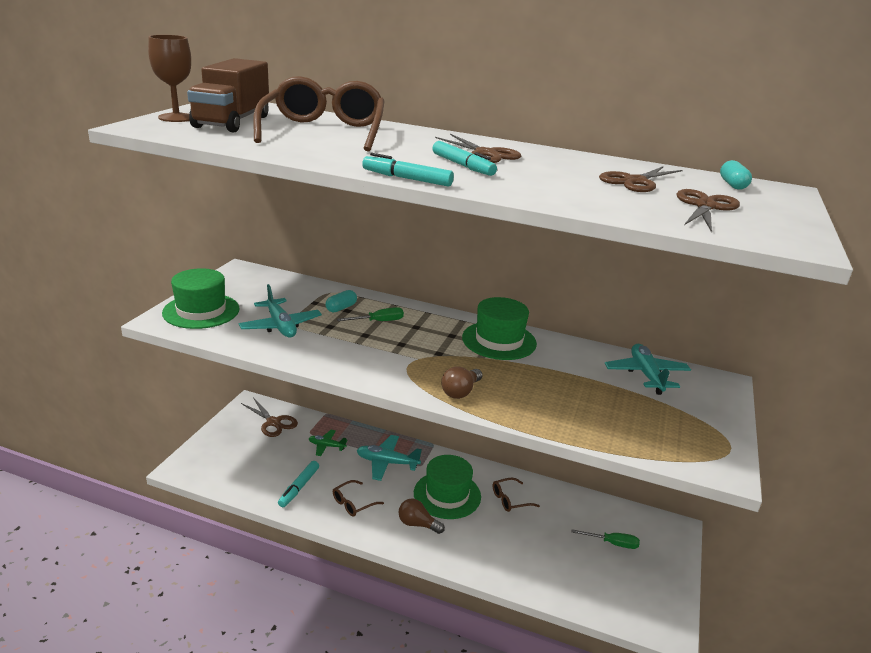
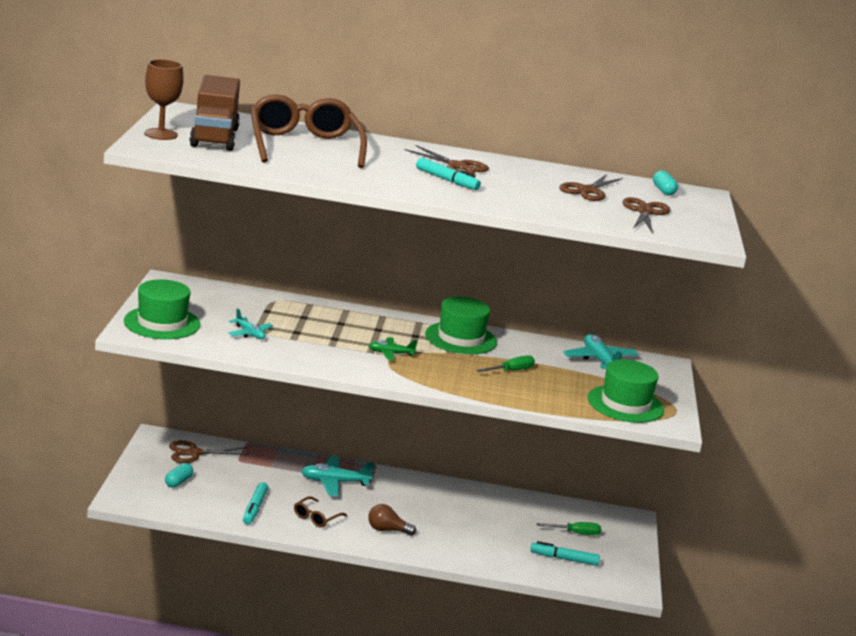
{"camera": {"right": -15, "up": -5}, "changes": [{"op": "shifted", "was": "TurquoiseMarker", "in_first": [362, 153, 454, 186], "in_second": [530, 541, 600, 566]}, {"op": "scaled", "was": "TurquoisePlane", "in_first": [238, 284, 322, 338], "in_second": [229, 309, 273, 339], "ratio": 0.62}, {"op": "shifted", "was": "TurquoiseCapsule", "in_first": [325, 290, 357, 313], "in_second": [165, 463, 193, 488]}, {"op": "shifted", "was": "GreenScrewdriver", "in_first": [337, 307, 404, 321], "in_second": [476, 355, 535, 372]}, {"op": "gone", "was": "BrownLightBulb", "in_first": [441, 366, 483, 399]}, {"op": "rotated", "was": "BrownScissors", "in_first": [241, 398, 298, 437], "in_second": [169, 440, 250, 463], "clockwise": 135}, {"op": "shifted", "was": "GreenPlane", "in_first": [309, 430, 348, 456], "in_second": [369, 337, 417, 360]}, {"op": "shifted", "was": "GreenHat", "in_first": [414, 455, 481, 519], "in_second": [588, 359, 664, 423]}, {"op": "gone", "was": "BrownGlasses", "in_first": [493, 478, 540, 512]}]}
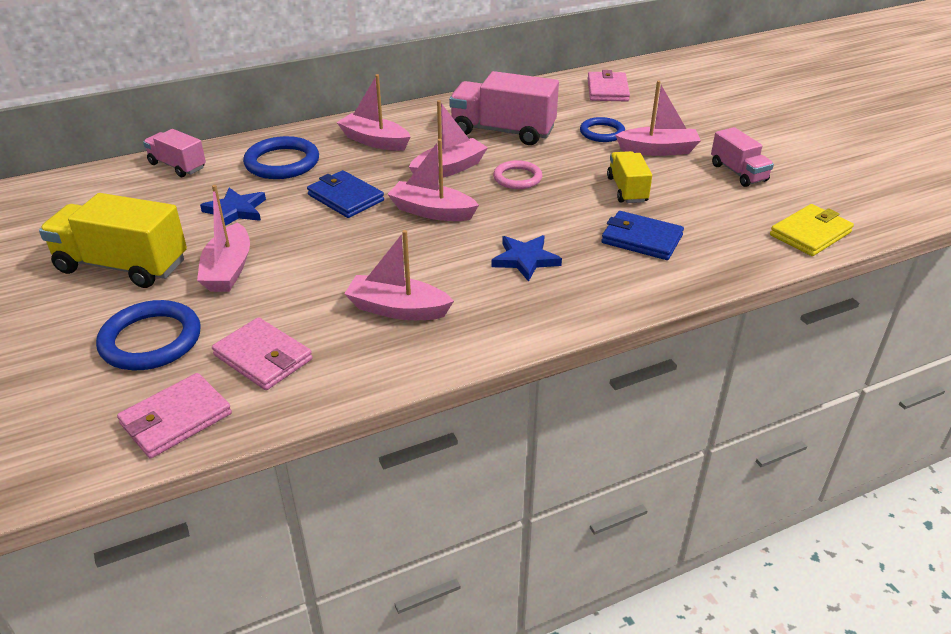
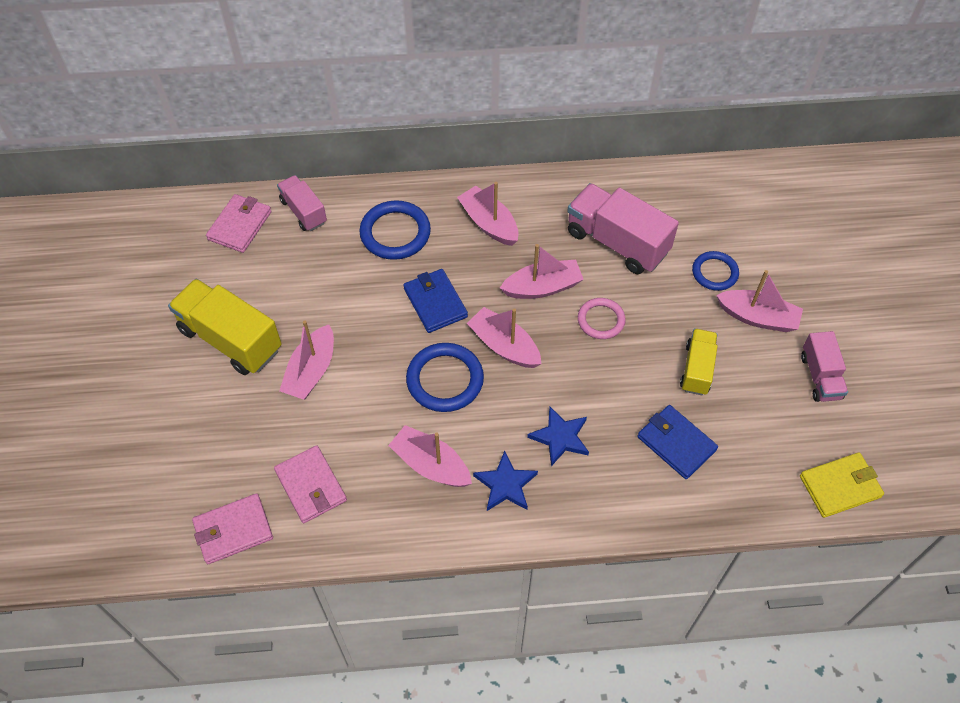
{"camera": {"right": 20, "up": 20}, "changes": [{"op": "shifted", "was": "PinkWallet", "in_first": [588, 70, 630, 102], "in_second": [206, 194, 271, 253]}, {"op": "shifted", "was": "BlueStar", "in_first": [200, 188, 266, 226], "in_second": [473, 450, 538, 511]}, {"op": "shifted", "was": "BlueRing", "in_first": [96, 300, 201, 370], "in_second": [406, 343, 484, 412]}]}
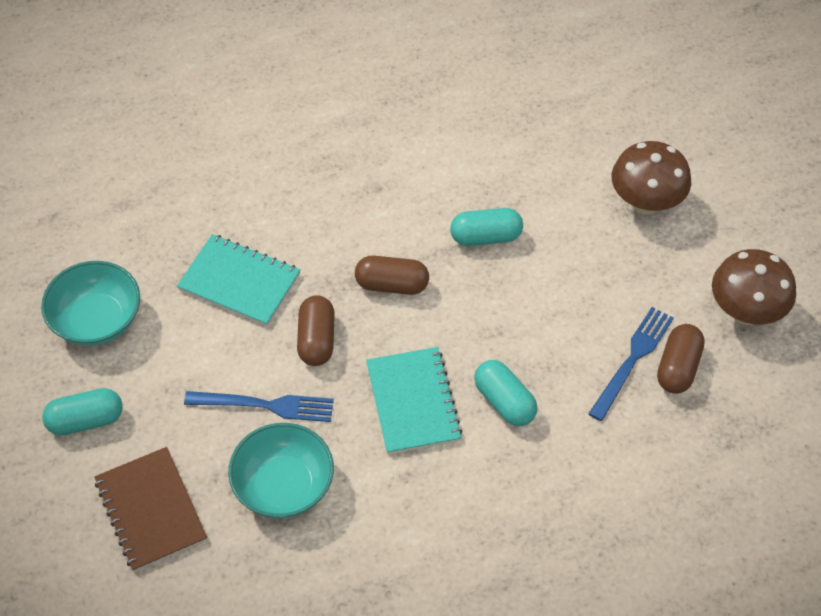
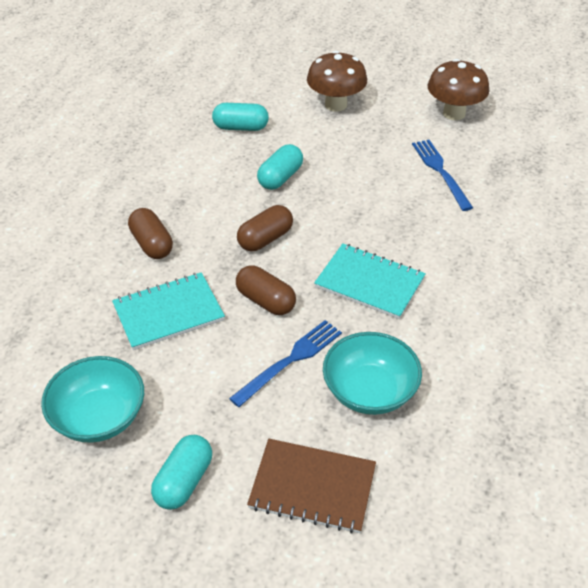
{"camera": {"right": -50, "up": -10}, "changes": [{"op": "shifted", "was": "BrownCapsule", "in_first": [657, 324, 705, 394], "in_second": [128, 208, 173, 259]}, {"op": "shifted", "was": "TurquoiseCapsule", "in_first": [474, 360, 537, 426], "in_second": [212, 103, 269, 131]}]}
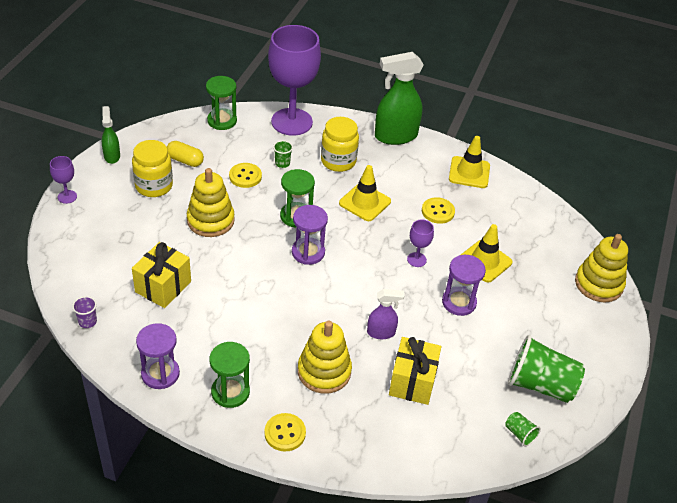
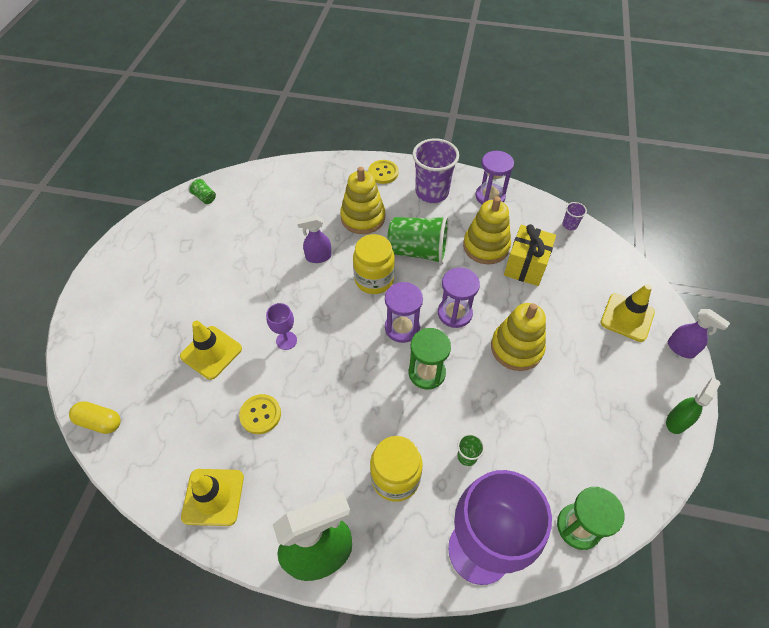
{"camera": {"right": 175, "up": 10}, "changes": [{"op": "rotated", "was": "GreenSprayBottle", "in_first": [102, 106, 120, 164], "in_second": [666, 377, 720, 434], "clockwise": -120}, {"op": "shifted", "was": "YellowJar", "in_first": [132, 140, 173, 197], "in_second": [353, 234, 395, 294]}, {"op": "shifted", "was": "YellowCapsule", "in_first": [167, 141, 204, 167], "in_second": [69, 401, 121, 434]}, {"op": "swapped", "was": "PurpleGoblet", "now": "PurpleSprayBottle", "in_first": [50, 156, 77, 204], "in_second": [668, 309, 730, 358]}, {"op": "gone", "was": "YellowButton", "in_first": [229, 163, 262, 188]}, {"op": "shifted", "was": "YellowTrafficCone", "in_first": [339, 165, 391, 221], "in_second": [601, 284, 655, 342]}, {"op": "shifted", "was": "YellowStackingToy", "in_first": [575, 234, 628, 303], "in_second": [463, 197, 511, 264]}, {"op": "shifted", "was": "PurpleHourglass", "in_first": [442, 255, 486, 316], "in_second": [438, 267, 480, 328]}, {"op": "shifted", "was": "GreenCup", "in_first": [508, 335, 585, 403], "in_second": [387, 215, 449, 264]}, {"op": "gone", "was": "YellowGift", "in_first": [389, 337, 441, 405]}, {"op": "swapped", "was": "GreenHourglass", "now": "PurpleCup", "in_first": [210, 342, 250, 408], "in_second": [413, 138, 459, 203]}]}
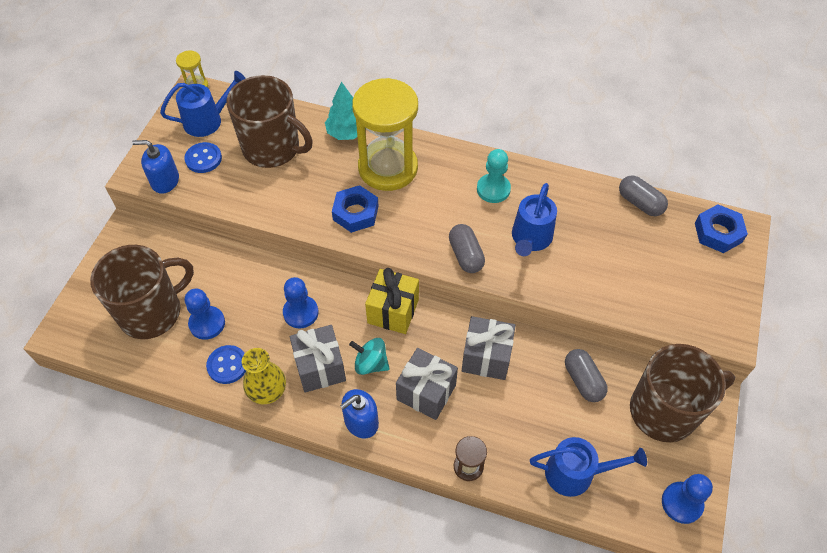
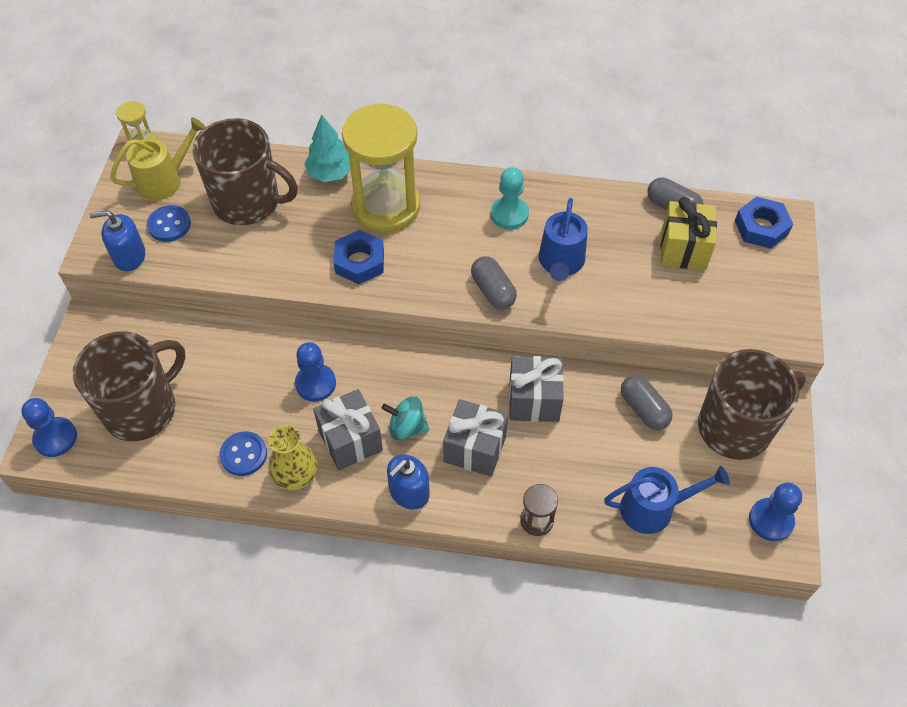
{"camera": {"right": -10, "up": 0}, "changes": [{"op": "repainted", "was": "BlueWateringCan", "now": "YellowWateringCan", "in_first": [160, 71, 246, 137], "in_second": [110, 118, 206, 201]}, {"op": "shifted", "was": "YellowGift", "in_first": [365, 268, 419, 334], "in_second": [660, 197, 717, 270]}, {"op": "shifted", "was": "BluePawn", "in_first": [184, 288, 225, 340], "in_second": [21, 398, 77, 457]}]}
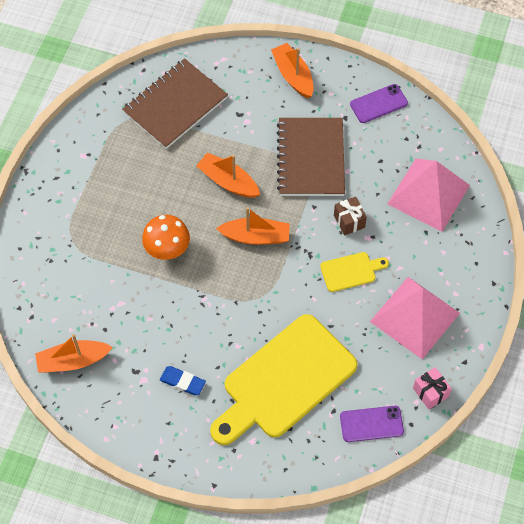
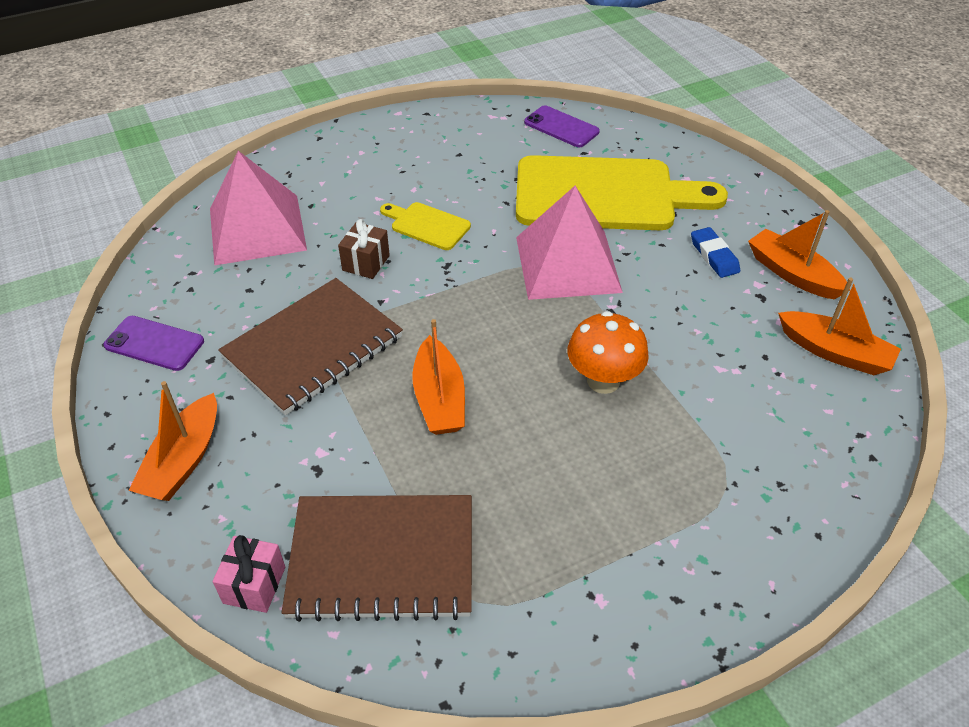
{"camera": {"right": -135, "up": -15}, "changes": [{"op": "shifted", "was": "OrangeBoat", "in_first": [216, 207, 290, 245], "in_second": [748, 210, 850, 299]}, {"op": "shifted", "was": "PinkPyramid", "in_first": [370, 277, 460, 359], "in_second": [516, 186, 623, 300]}, {"op": "shifted", "was": "PinkGift", "in_first": [413, 367, 452, 409], "in_second": [213, 535, 285, 613]}]}
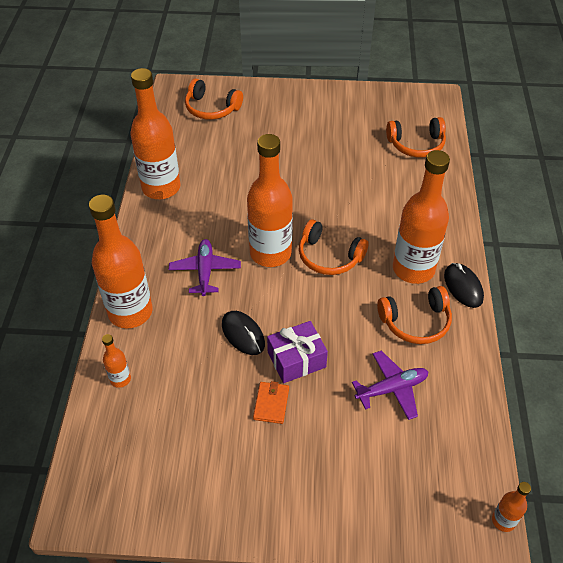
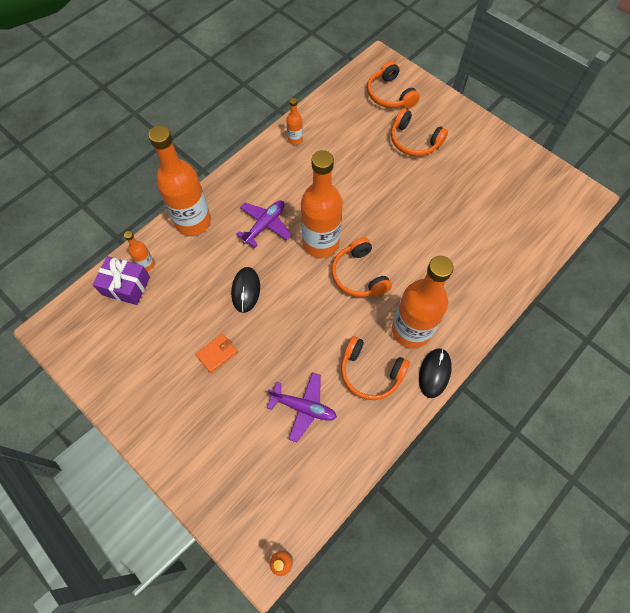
{"camera": {"right": 40, "up": 15}, "changes": [{"op": "scaled", "was": "OrangeBottle", "in_first": [130, 68, 181, 199], "in_second": [287, 98, 303, 145], "ratio": 0.44}, {"op": "shifted", "was": "OrangeHeadphones", "in_first": [386, 117, 446, 157], "in_second": [391, 109, 448, 156]}, {"op": "shifted", "was": "PurpleGift", "in_first": [267, 321, 328, 383], "in_second": [92, 256, 150, 305]}]}
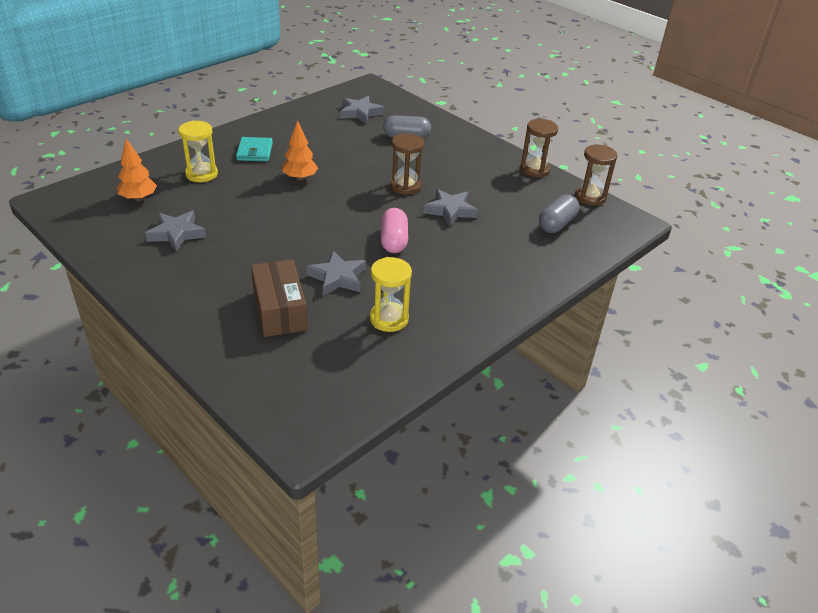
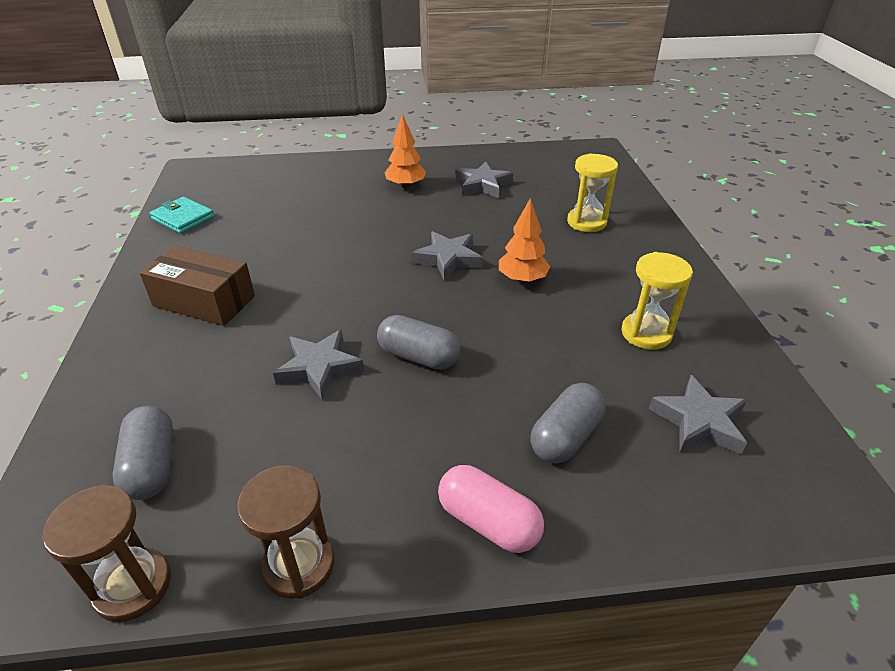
{"camera": {"right": 130, "up": 0}, "changes": [{"op": "swapped", "was": "BrownHourglass", "now": "GreyCapsule", "in_first": [390, 133, 424, 195], "in_second": [377, 315, 460, 370]}, {"op": "shifted", "was": "TurquoiseWallet", "in_first": [236, 137, 273, 161], "in_second": [149, 197, 214, 234]}, {"op": "shifted", "was": "OrangeTree", "in_first": [117, 139, 157, 201], "in_second": [385, 114, 426, 189]}, {"op": "shifted", "was": "PinkCapsule", "in_first": [381, 208, 408, 253], "in_second": [438, 465, 544, 553]}, {"op": "shifted", "was": "GreyStar", "in_first": [306, 251, 366, 296], "in_second": [412, 231, 483, 280]}, {"op": "shifted", "was": "YellowHourglass", "in_first": [370, 257, 412, 332], "in_second": [621, 252, 693, 350]}, {"op": "shifted", "was": "BrownBox", "in_first": [251, 259, 308, 337], "in_second": [139, 245, 255, 326]}]}
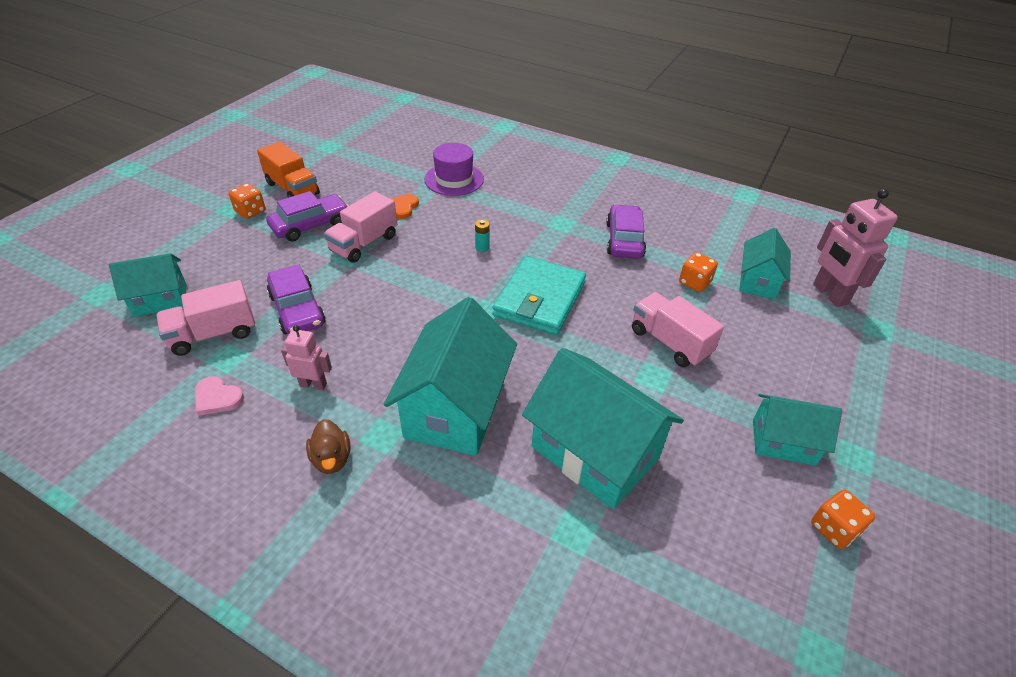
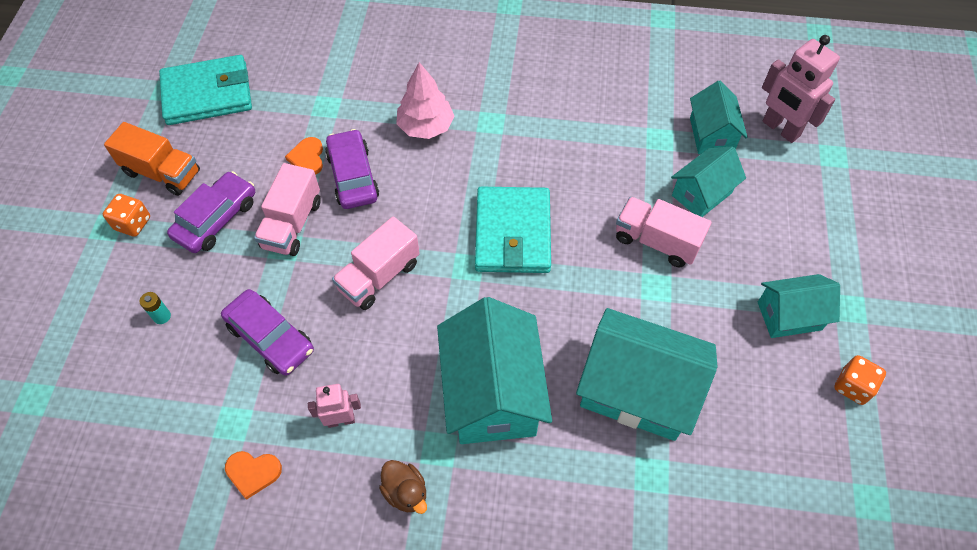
{"camera": {"right": -20, "up": 15}, "changes": [{"op": "gone", "was": "PurpleHat", "in_first": [424, 143, 484, 196]}, {"op": "shifted", "was": "PurpleCar", "in_first": [606, 204, 646, 259], "in_second": [325, 129, 379, 209]}, {"op": "shifted", "was": "TurquoiseBattery", "in_first": [475, 220, 490, 252], "in_second": [139, 292, 171, 324]}, {"op": "gone", "was": "OrangeDice", "in_first": [679, 252, 718, 292]}, {"op": "shifted", "was": "TurquoiseHouse", "in_first": [109, 253, 186, 317], "in_second": [671, 146, 746, 217]}, {"op": "shifted", "was": "PinkTruck", "in_first": [156, 280, 255, 356], "in_second": [332, 217, 420, 310]}, {"op": "repainted", "was": "PinkHeart", "now": "OrangeHeart", "in_first": [195, 376, 244, 416], "in_second": [225, 451, 282, 500]}, {"op": "new", "now": "TurquoiseWallet", "in_second": [159, 55, 252, 125]}, {"op": "new", "now": "PinkTree", "in_second": [396, 62, 454, 139]}]}
